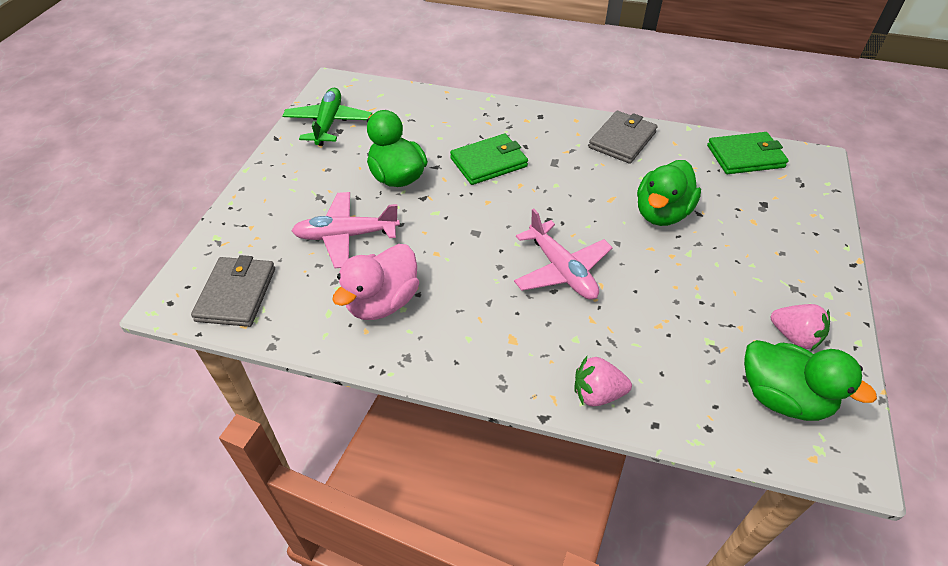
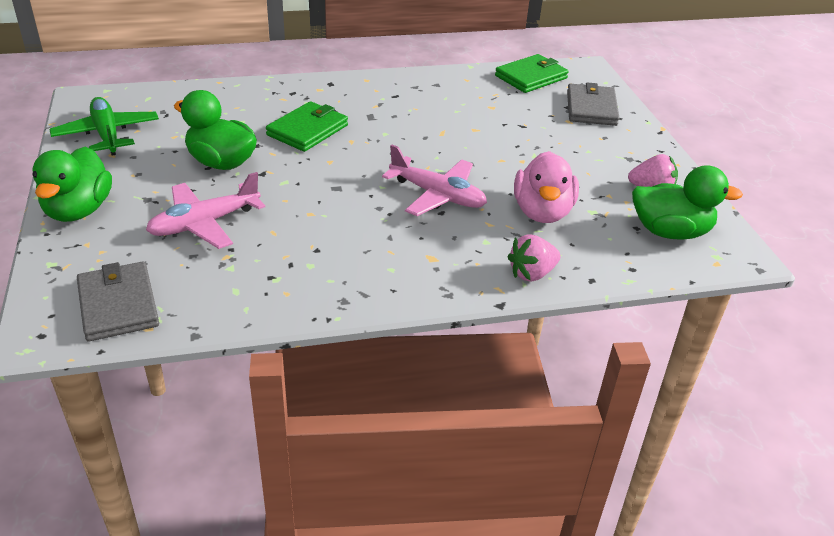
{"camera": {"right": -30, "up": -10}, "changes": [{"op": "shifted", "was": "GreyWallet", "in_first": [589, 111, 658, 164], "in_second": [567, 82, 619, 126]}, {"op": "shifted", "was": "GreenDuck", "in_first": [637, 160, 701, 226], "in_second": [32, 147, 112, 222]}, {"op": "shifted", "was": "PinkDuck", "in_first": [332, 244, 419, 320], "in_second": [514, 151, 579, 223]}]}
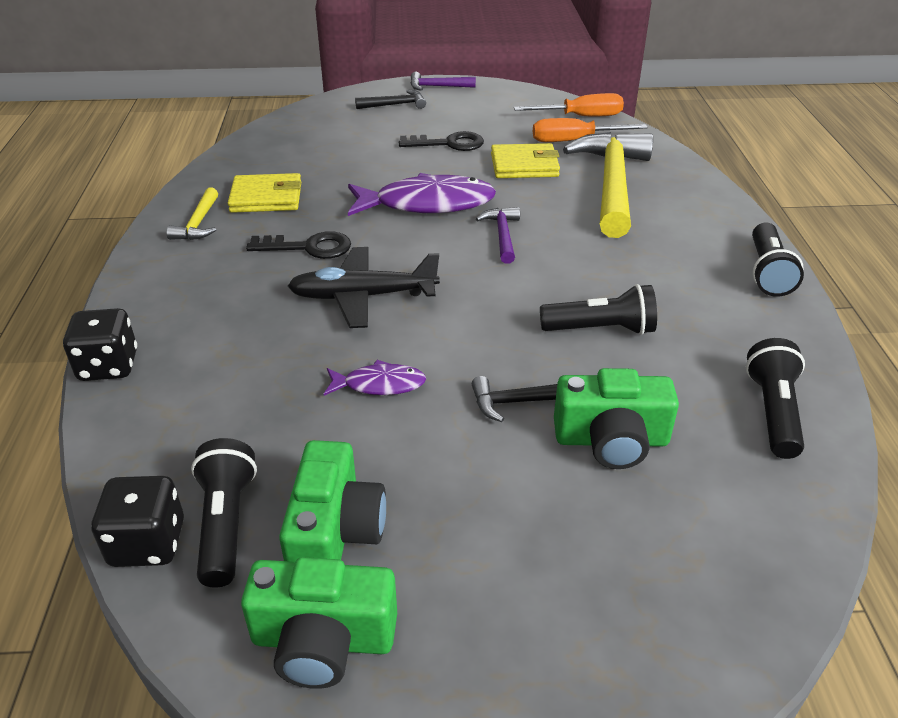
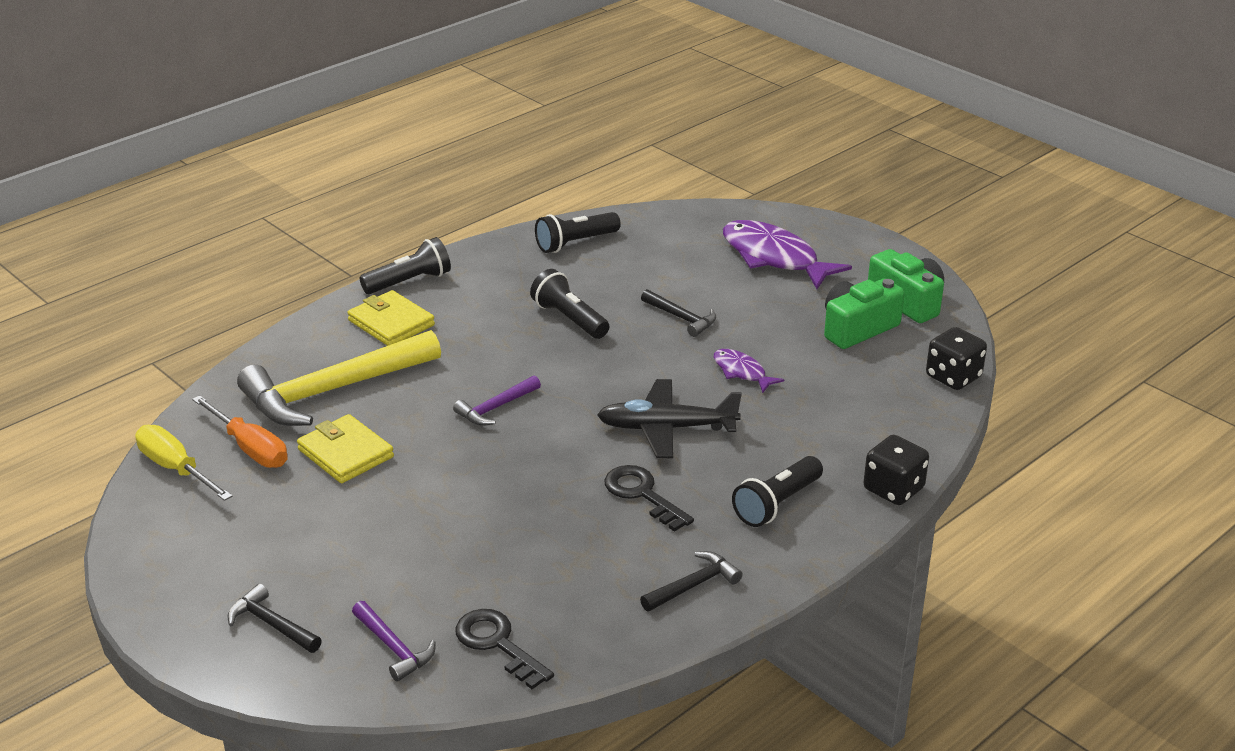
{"camera": {"right": -130, "up": -5}, "changes": [{"op": "shifted", "was": "PurpleHammer", "in_first": [410, 72, 476, 91], "in_second": [352, 601, 436, 682]}, {"op": "repainted", "was": "OrangeScrewdriver", "now": "YellowScrewdriver", "in_first": [514, 93, 624, 116], "in_second": [135, 425, 232, 501]}, {"op": "shifted", "was": "BlackKey", "in_first": [399, 131, 484, 151], "in_second": [456, 609, 554, 689]}, {"op": "shifted", "was": "YellowWallet", "in_first": [228, 173, 301, 213], "in_second": [347, 290, 435, 346]}, {"op": "shifted", "was": "PurpleFish", "in_first": [348, 173, 496, 216], "in_second": [723, 220, 852, 289]}, {"op": "repainted", "was": "YellowHammer", "now": "BlackHammer", "in_first": [166, 187, 218, 240], "in_second": [640, 551, 743, 611]}, {"op": "rotated", "was": "BlackPlane", "in_first": [288, 247, 440, 328], "in_second": [597, 379, 742, 458], "clockwise": 135}, {"op": "gone", "was": "GreenCamera", "in_first": [554, 368, 679, 469]}, {"op": "shifted", "was": "BlackFlashlight", "in_first": [191, 438, 257, 588], "in_second": [732, 456, 823, 527]}]}
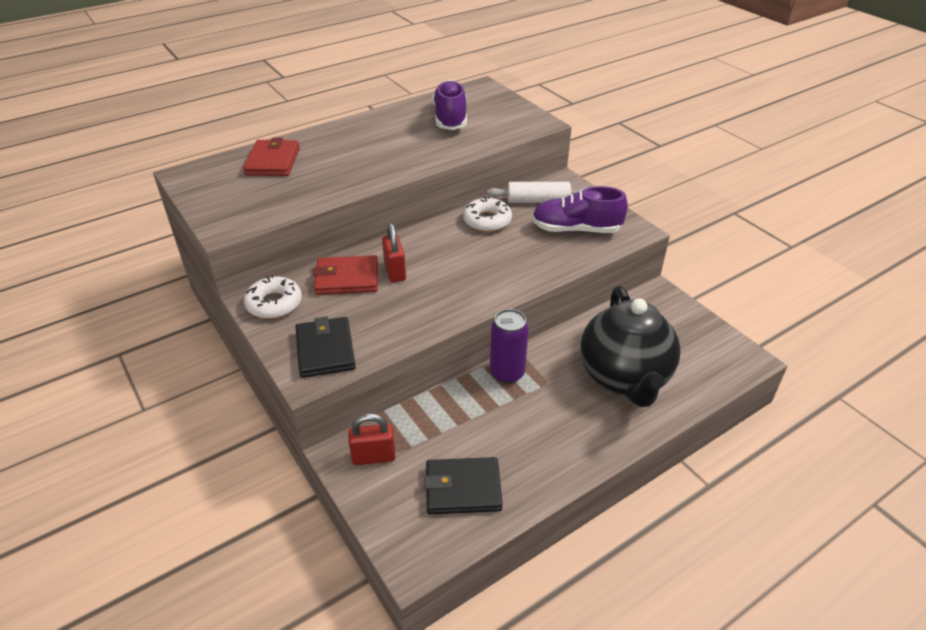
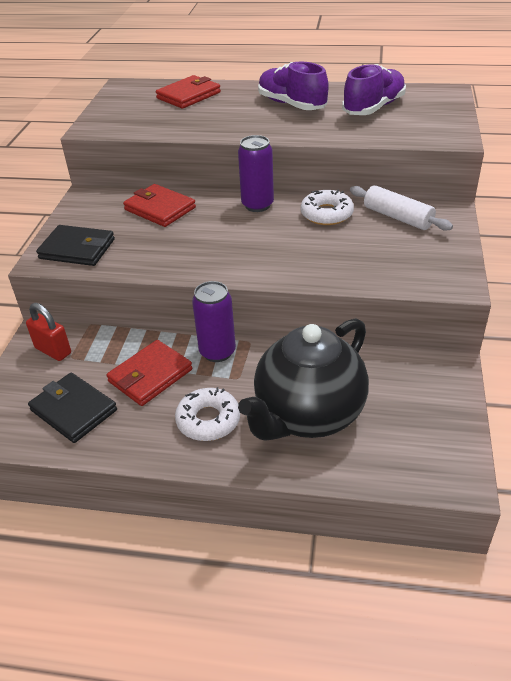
{"camera": {"right": 45, "up": 0}, "changes": [{"op": "shifted", "was": "PurpleShoe", "in_first": [532, 186, 628, 233], "in_second": [258, 61, 328, 110]}, {"op": "gone", "was": "RedPadlock", "in_first": [382, 223, 406, 283]}, {"op": "shifted", "was": "WhiteDonut", "in_first": [244, 275, 302, 319], "in_second": [175, 387, 240, 441]}, {"op": "rotated", "was": "BlackWallet", "in_first": [295, 316, 356, 378], "in_second": [36, 225, 115, 266], "clockwise": 75}, {"op": "new", "now": "PurpleCan", "in_second": [238, 135, 274, 212]}, {"op": "new", "now": "RedWallet", "in_second": [107, 340, 192, 406]}]}
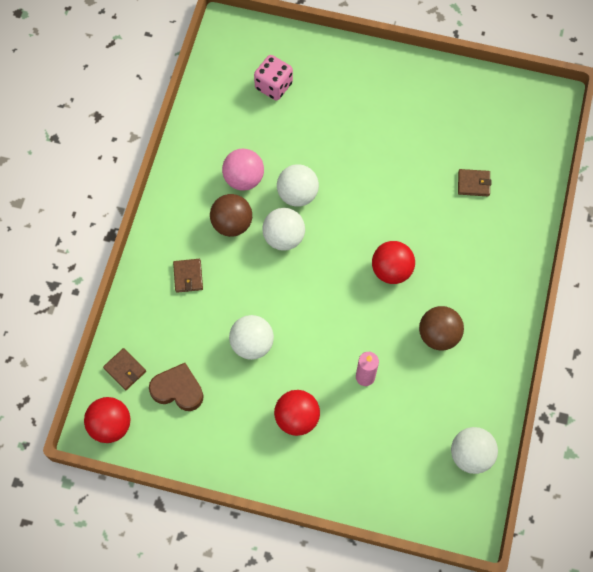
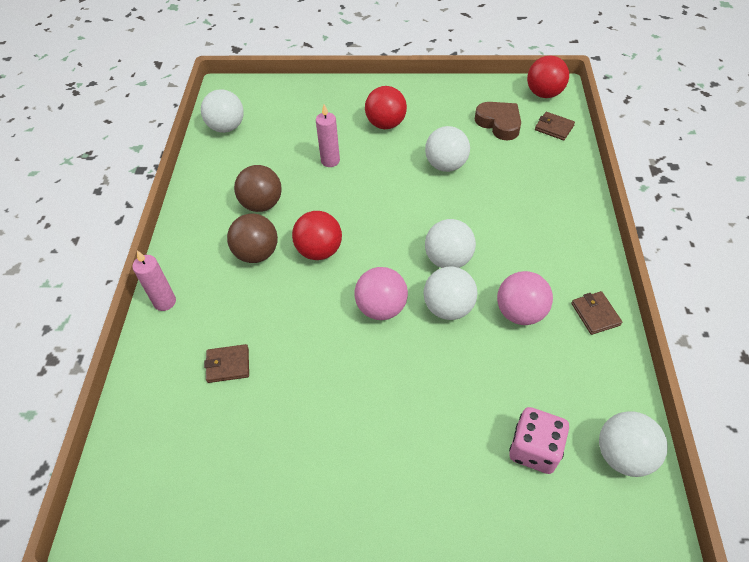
{"camera": {"right": 170, "up": -15}, "changes": [{"op": "shifted", "was": "BrownBall", "in_first": [210, 194, 252, 237], "in_second": [227, 213, 278, 263]}, {"op": "shifted", "was": "BrownWallet", "in_first": [173, 259, 203, 293], "in_second": [571, 291, 622, 335]}, {"op": "rotated", "was": "BrownHeart", "in_first": [149, 363, 204, 411], "in_second": [475, 102, 521, 140], "clockwise": -135}, {"op": "new", "now": "PinkCandle", "in_second": [132, 250, 176, 311]}, {"op": "new", "now": "PinkBall", "in_second": [354, 267, 408, 320]}, {"op": "new", "now": "WhiteBall", "in_second": [599, 411, 668, 477]}]}
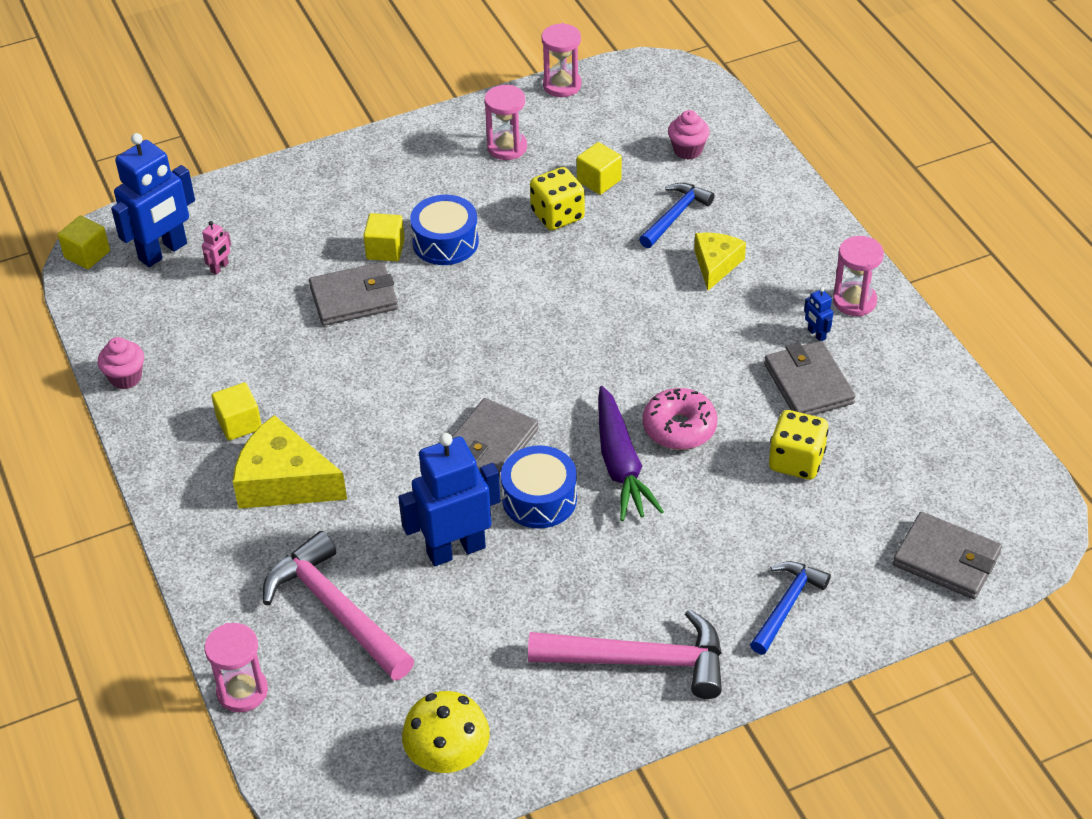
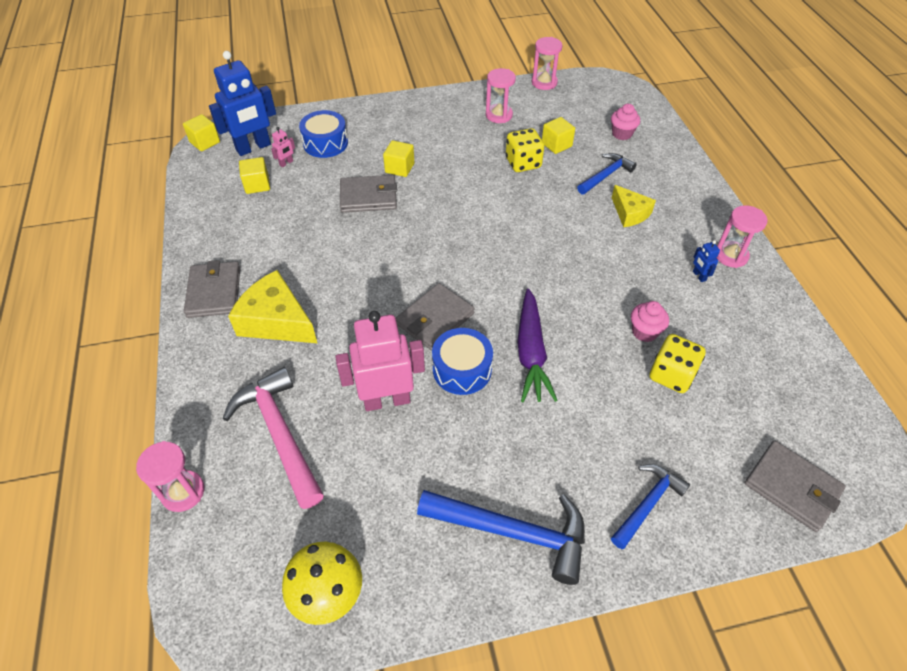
{"camera": {"right": 10, "up": 5}, "changes": [{"op": "shifted", "was": "BlueDrum", "in_first": [410, 195, 479, 265], "in_second": [299, 110, 348, 158]}, {"op": "rotated", "was": "YellowCheese", "in_first": [694, 233, 746, 291], "in_second": [612, 185, 656, 227], "clockwise": 120}, {"op": "shifted", "was": "PinkCupcake", "in_first": [98, 337, 144, 389], "in_second": [631, 301, 669, 342]}, {"op": "shifted", "was": "GreyWallet", "in_first": [764, 341, 855, 415], "in_second": [184, 260, 240, 318]}, {"op": "shifted", "was": "YellowCube", "in_first": [212, 382, 262, 441], "in_second": [239, 157, 270, 194]}, {"op": "gone", "was": "PinkDonut", "in_first": [643, 388, 718, 450]}, {"op": "repainted", "was": "BlueRobot", "now": "PinkRobot", "in_first": [398, 433, 500, 566], "in_second": [335, 311, 425, 411]}, {"op": "repainted", "was": "PinkHammer", "now": "BlueHammer", "in_first": [528, 609, 722, 699], "in_second": [417, 490, 585, 585]}]}
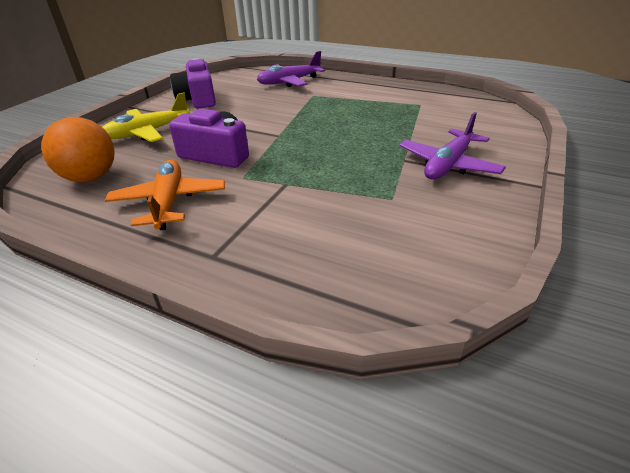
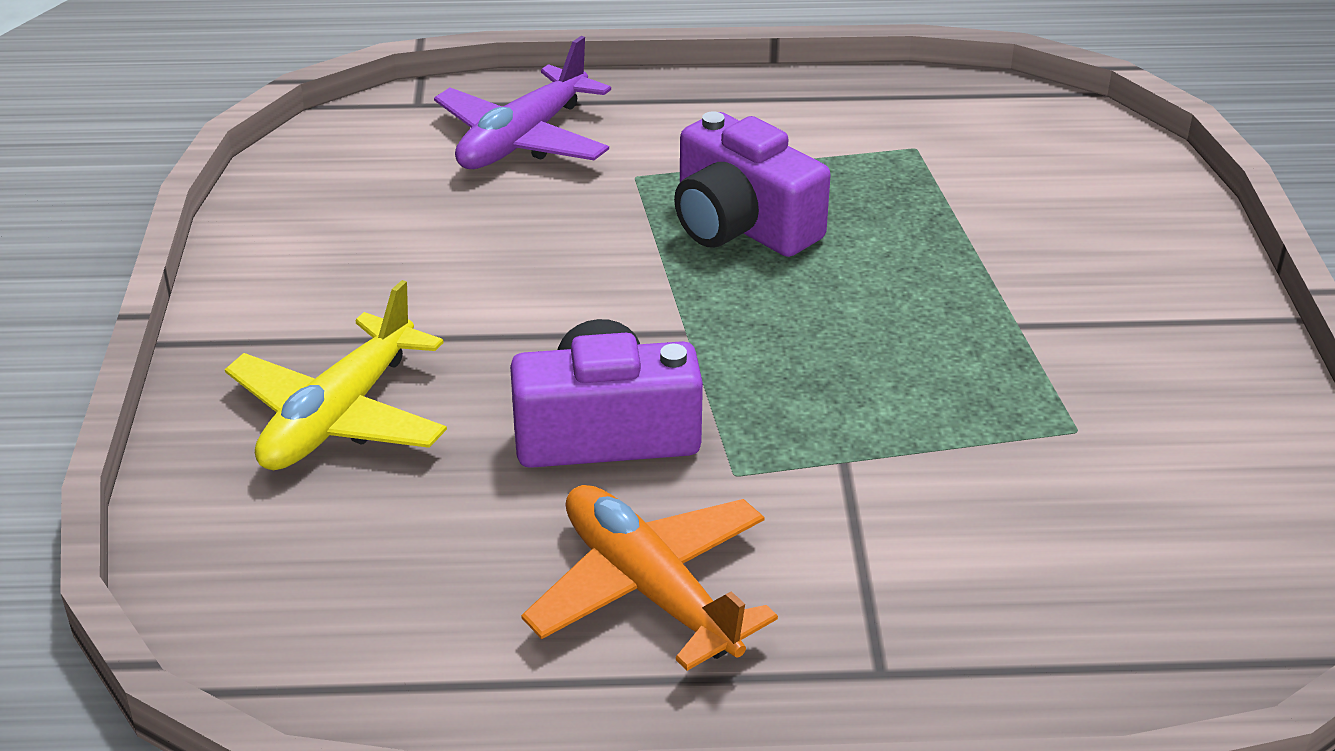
{"camera": {"right": -30, "up": 0}, "changes": [{"op": "shifted", "was": "PurpleCamera", "in_first": [170, 58, 216, 109], "in_second": [674, 111, 831, 257]}, {"op": "gone", "was": "PurplePlane", "in_first": [399, 112, 506, 180]}, {"op": "gone", "was": "OrangeBall", "in_first": [41, 117, 115, 182]}]}
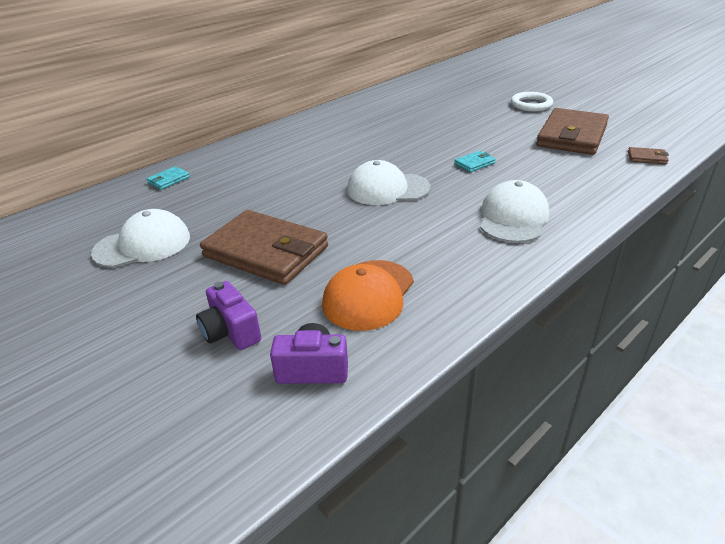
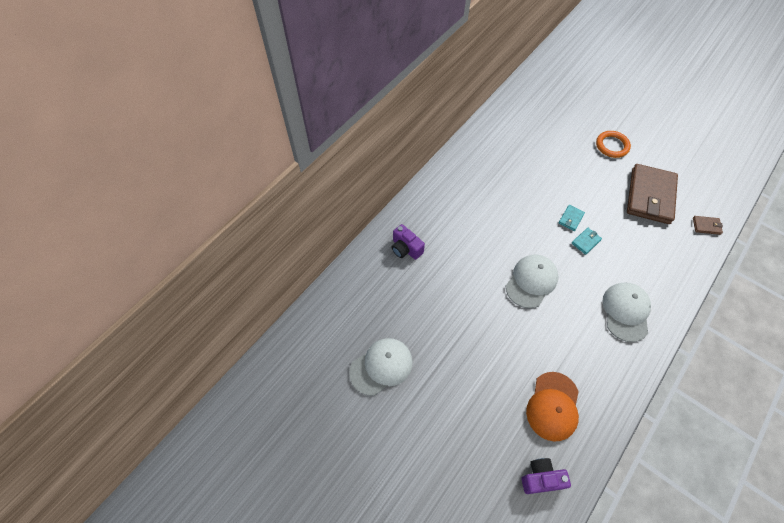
{"camera": {"right": -10, "up": 25}, "changes": [{"op": "repainted", "was": "WhiteRing", "now": "OrangeRing", "in_first": [511, 92, 553, 111], "in_second": [596, 131, 631, 158]}, {"op": "rotated", "was": "WhiteCap", "in_first": [347, 160, 430, 205], "in_second": [506, 255, 558, 308], "clockwise": 135}, {"op": "shifted", "was": "TurquoiseWallet", "in_first": [147, 166, 190, 190], "in_second": [559, 205, 585, 231]}, {"op": "gone", "was": "BrownWallet", "in_first": [200, 210, 328, 285]}, {"op": "shifted", "was": "PurpleCamera", "in_first": [196, 281, 261, 350], "in_second": [392, 224, 425, 260]}]}
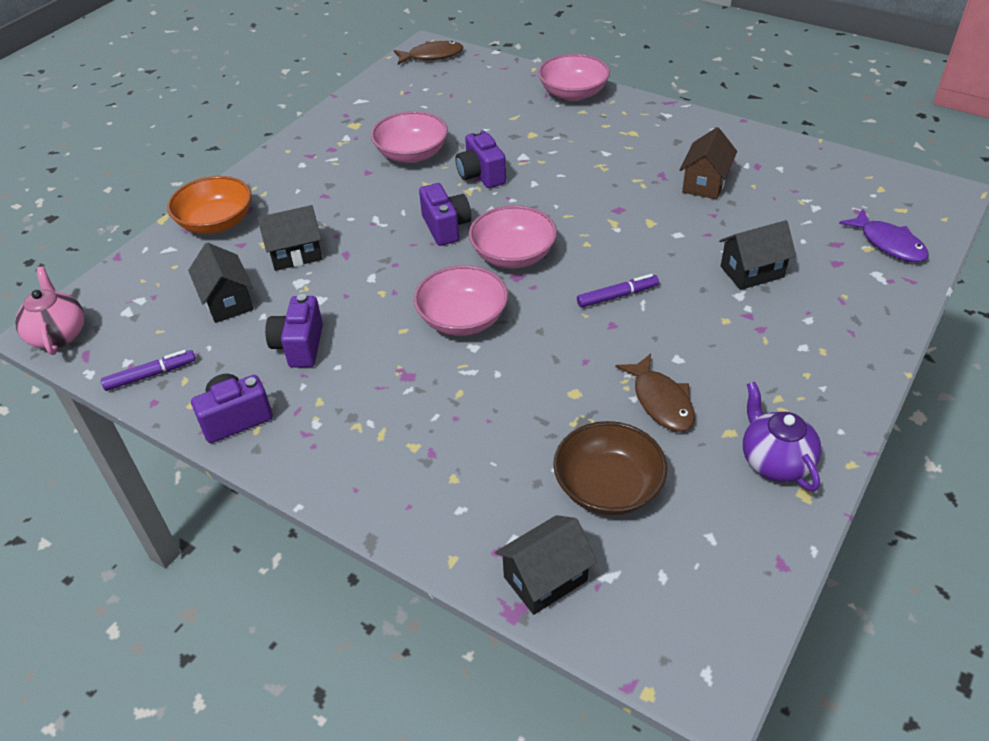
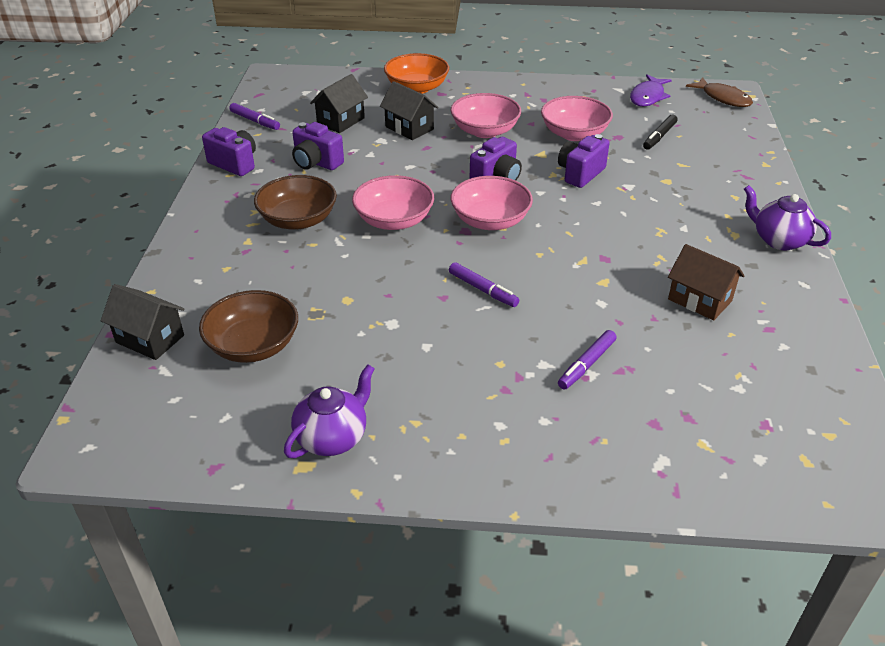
{"camera": {"right": 60, "up": -5}, "changes": [{"op": "shifted", "was": "PinkBowl", "in_first": [538, 54, 610, 101], "in_second": [451, 93, 521, 138]}, {"op": "rotated", "was": "BrownHouse", "in_first": [680, 127, 737, 200], "in_second": [668, 244, 745, 321], "clockwise": 45}, {"op": "shifted", "was": "PurpleFish", "in_first": [839, 209, 929, 262], "in_second": [630, 75, 672, 106]}, {"op": "swapped", "was": "BlackHouse", "now": "PurpleMarker", "in_first": [719, 220, 796, 290], "in_second": [558, 330, 617, 390]}, {"op": "gone", "was": "PinkTeapot", "in_first": [15, 266, 85, 355]}, {"op": "rotated", "was": "PurpleCamera", "in_first": [265, 294, 323, 368], "in_second": [292, 122, 344, 170], "clockwise": -120}, {"op": "gone", "was": "BrownFish", "in_first": [615, 353, 695, 432]}, {"op": "new", "now": "BlackMarker", "in_second": [643, 114, 677, 150]}, {"op": "new", "now": "BrownBowl", "in_second": [254, 175, 337, 230]}, {"op": "new", "now": "PurpleTeapot", "in_second": [744, 185, 831, 250]}]}
